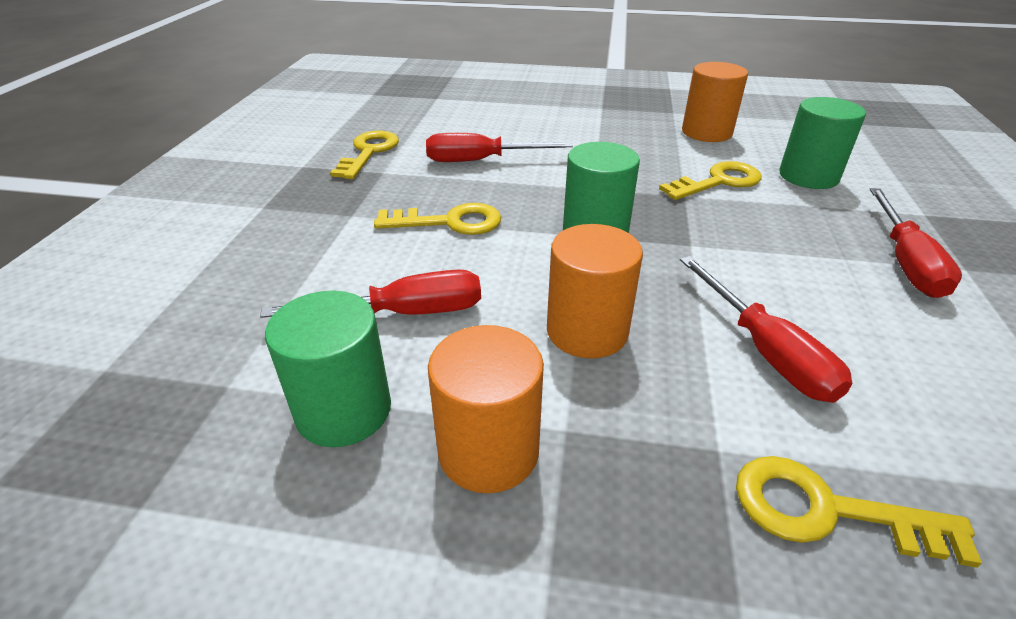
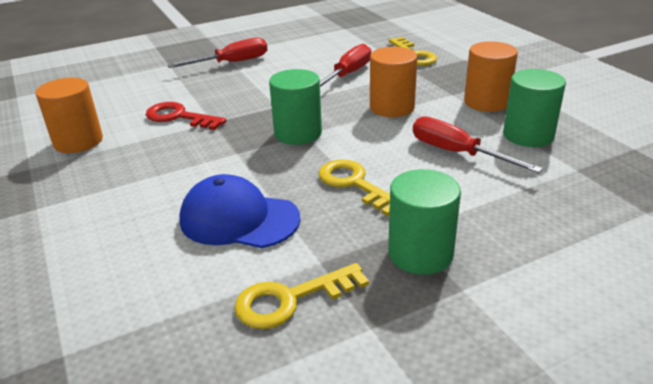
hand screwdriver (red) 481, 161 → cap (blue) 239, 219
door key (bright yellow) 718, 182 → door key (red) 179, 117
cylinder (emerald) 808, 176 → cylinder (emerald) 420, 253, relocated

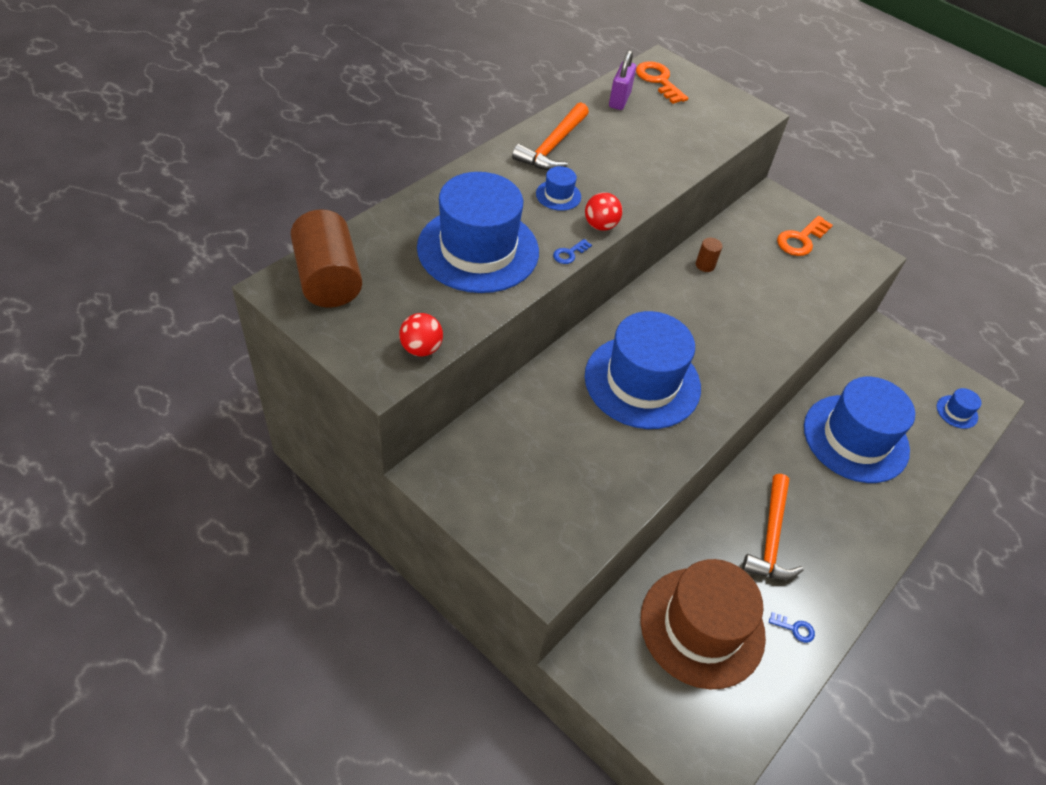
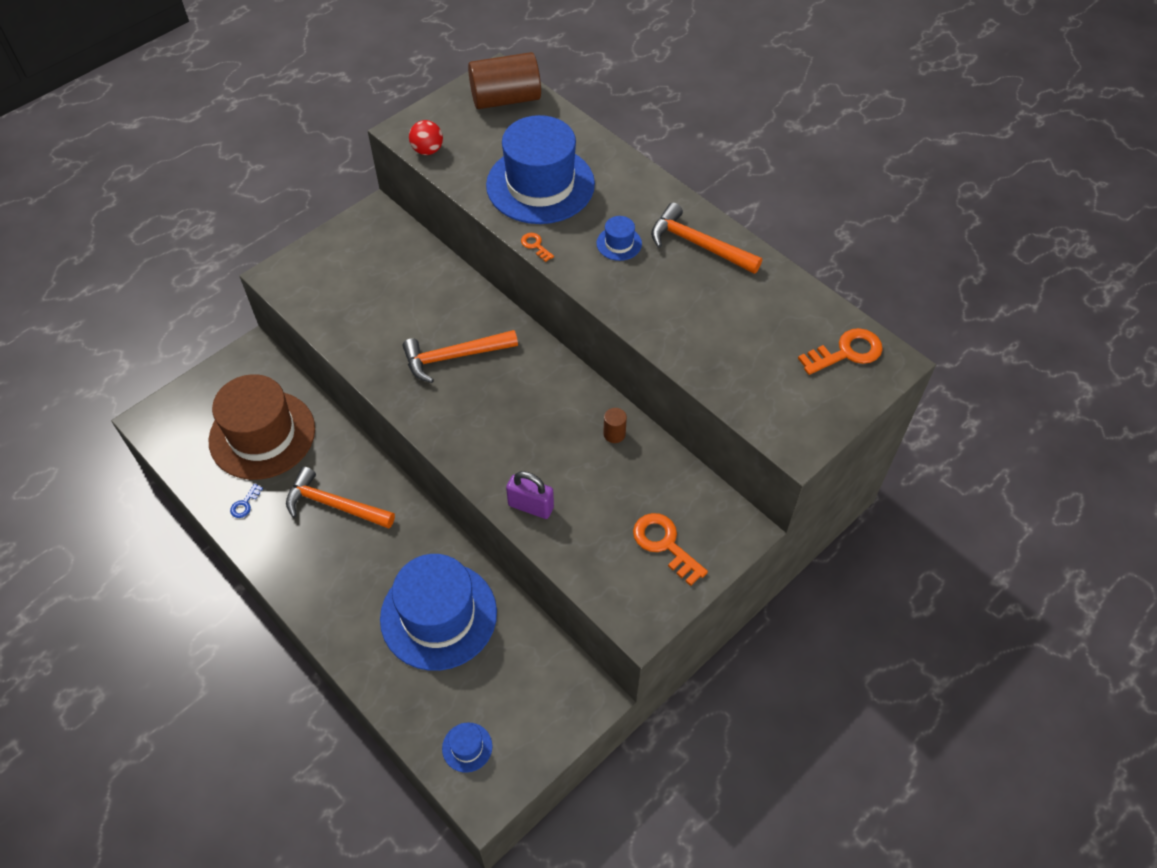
door key (blue) 569, 253 → door key (orange) 535, 245
sphere (red) 600, 225 → -
tall hat (blue) 642, 382 → carpenter's hammer (orange) 454, 357
lock (purple) 619, 100 → lock (purple) 531, 506, relocated

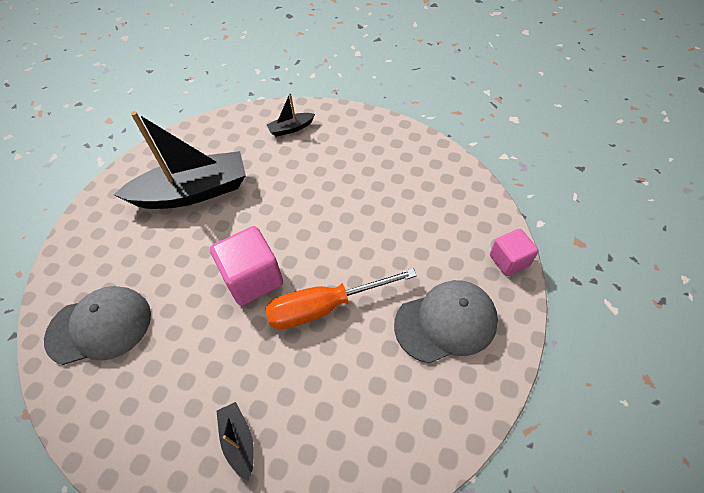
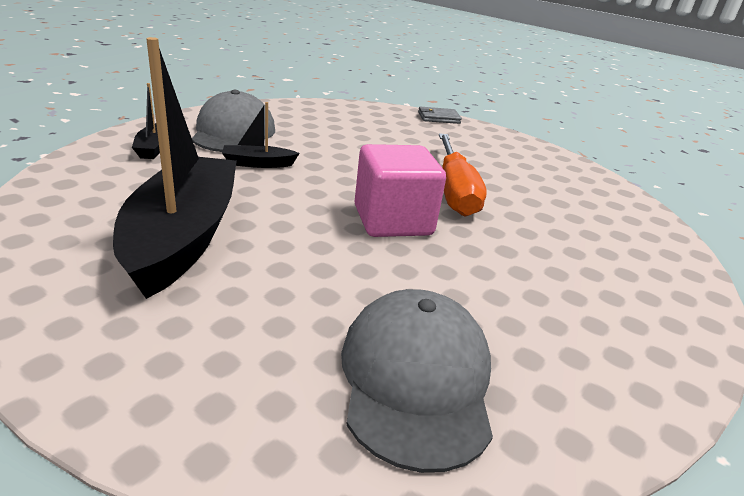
boat (black) 239, 441 → boat (black) 258, 164, relocated
cap (gray) 446, 322 → cap (gray) 234, 133, relocated
solid cube (pink) 509, 260 → card wallet (gray) 438, 118

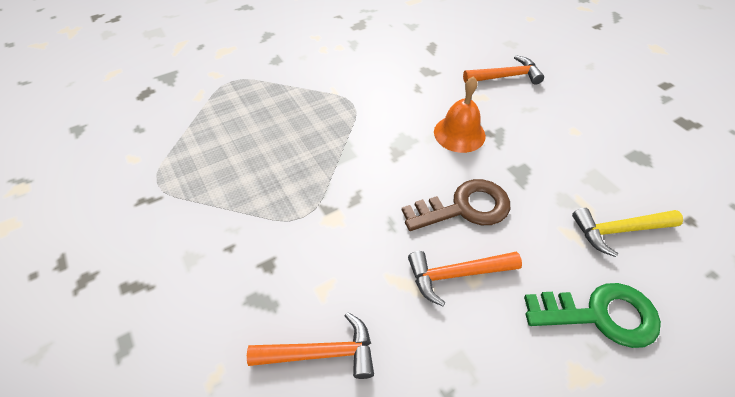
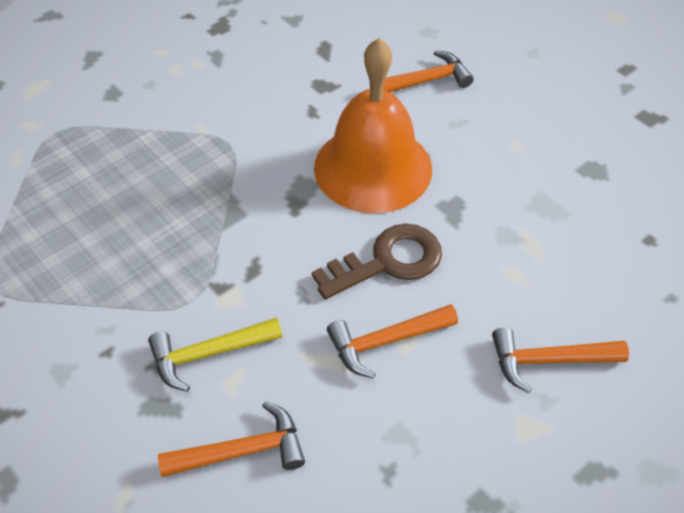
bell (orange) 459, 133 → bell (orange) 373, 167, x1.79
door key (emerald) 600, 315 → carpenter's hammer (orange) 549, 360
carpenter's hammer (bright yellow) 619, 230 → carpenter's hammer (bright yellow) 209, 354, relocated

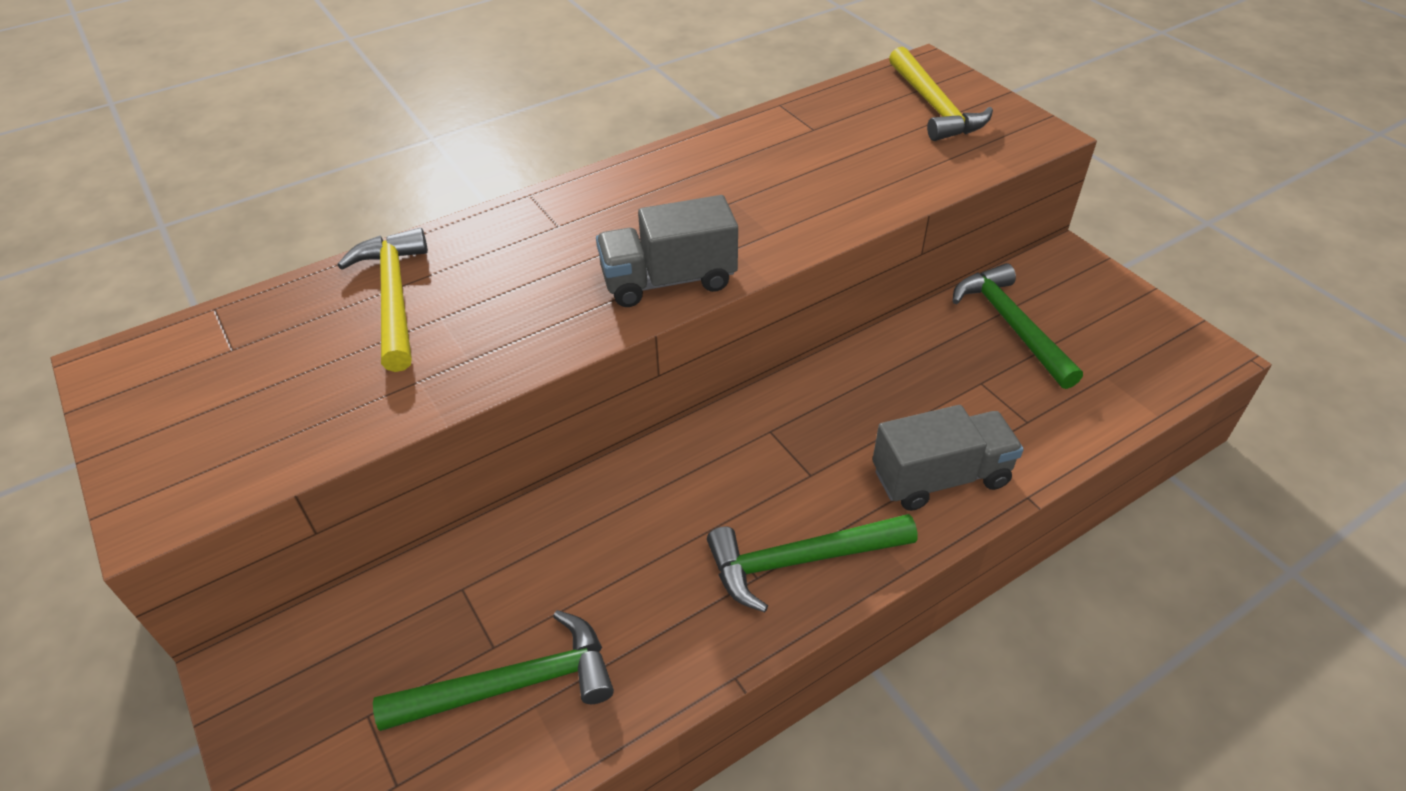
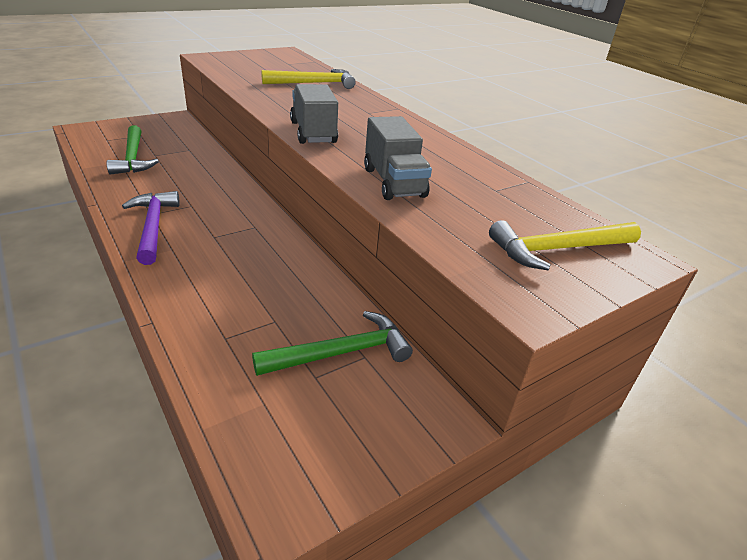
carpenter's hammer (emerald) 800, 561 → carpenter's hammer (purple) 153, 226
lorry (gray) 940, 477 → lorry (gray) 394, 182, relocated

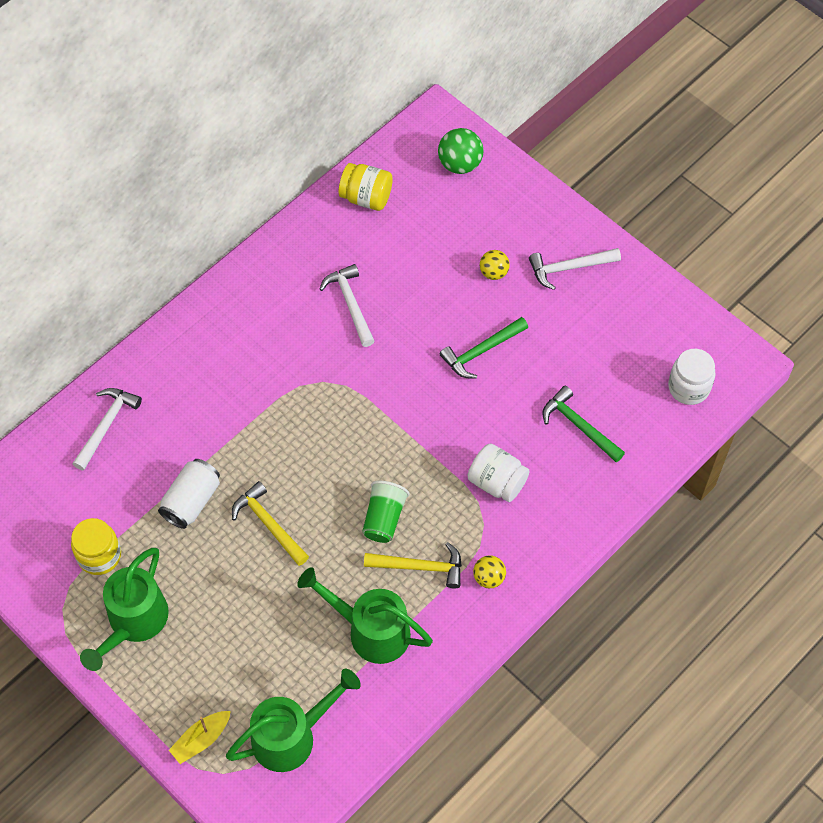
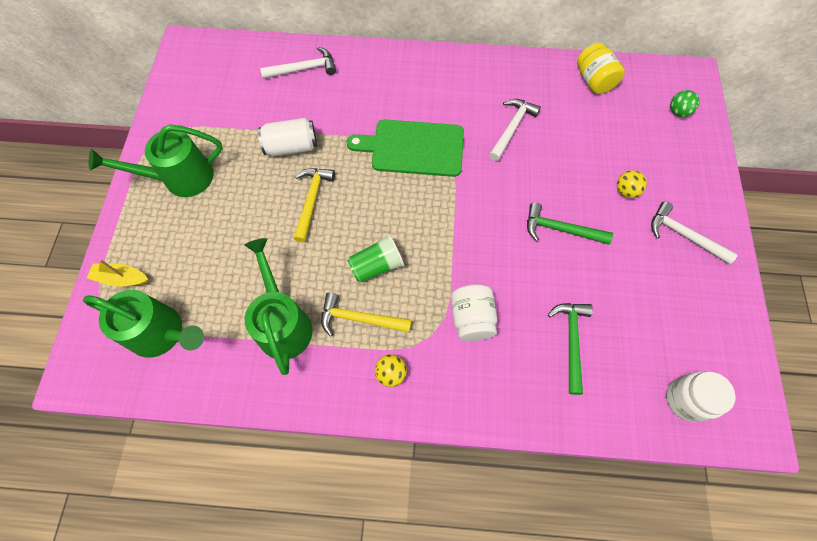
jar (bright yellow) 99, 555 → -
carpenter's hammer (bright yellow) 420, 567 → carpenter's hammer (bright yellow) 359, 318, 135 degrees clockwise
sphere (emerald) 460, 164 → sphere (emerald) 678, 112, x0.64
- → bread board (emerald) 413, 148

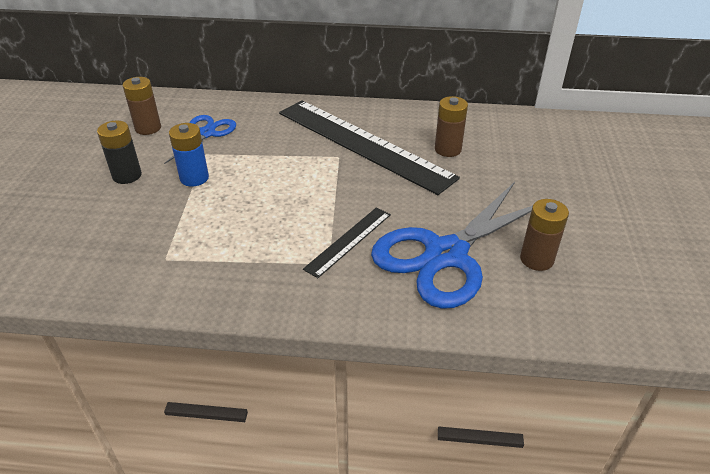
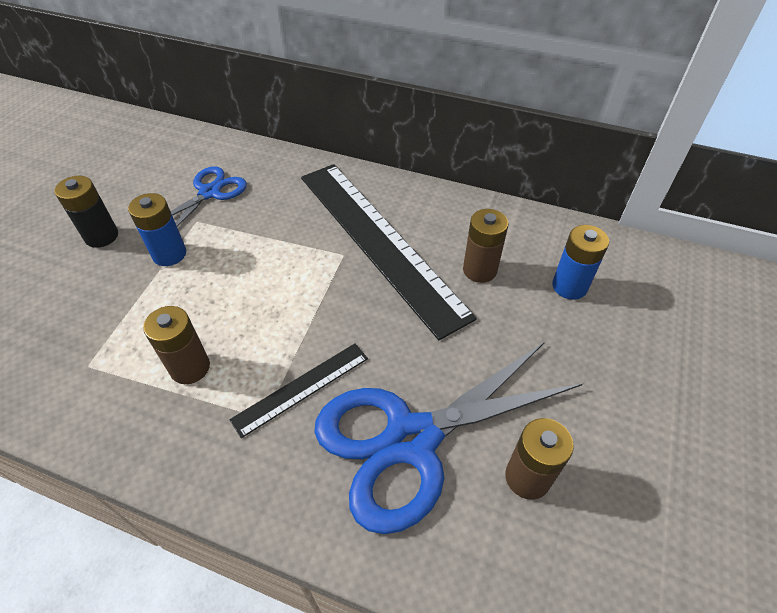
power cell (brown) 148, 128 → power cell (brown) 190, 367, relocated
- → power cell (blue) 569, 286

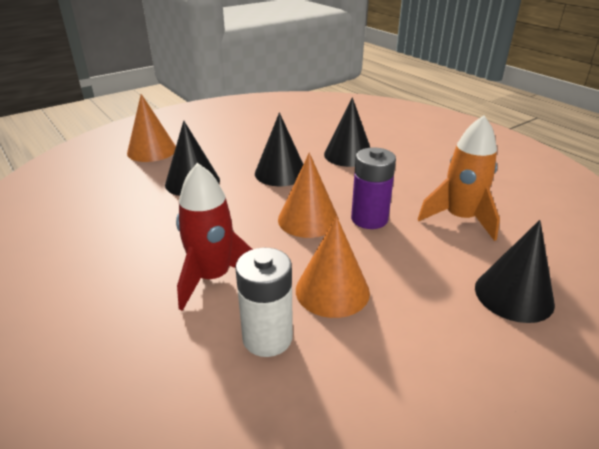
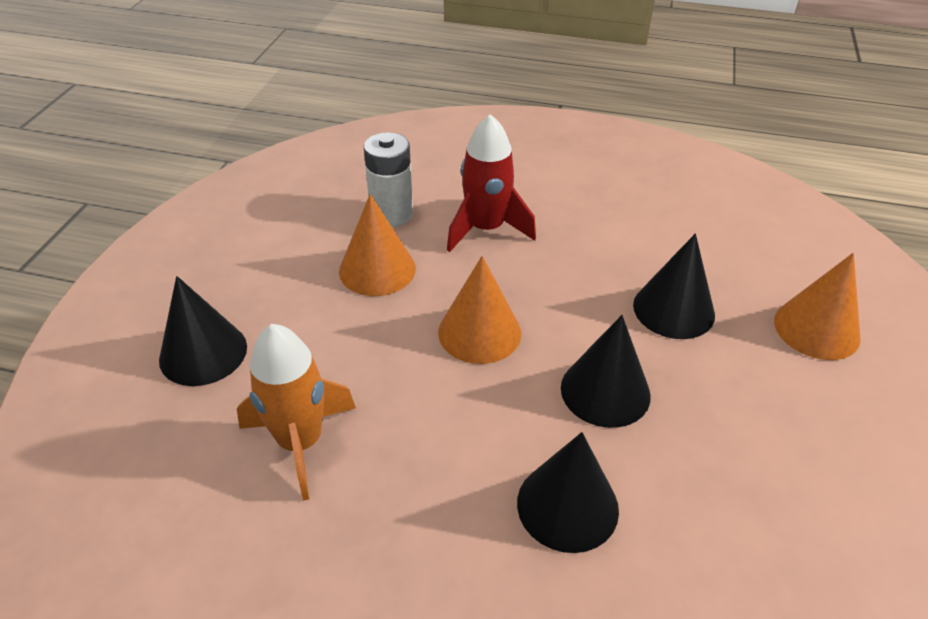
power cell (purple) 369, 219 → -

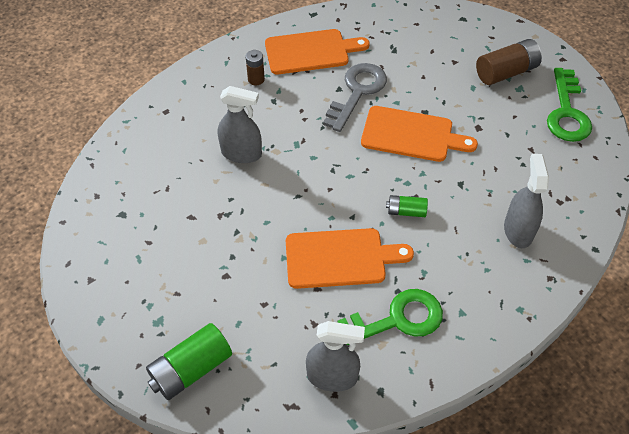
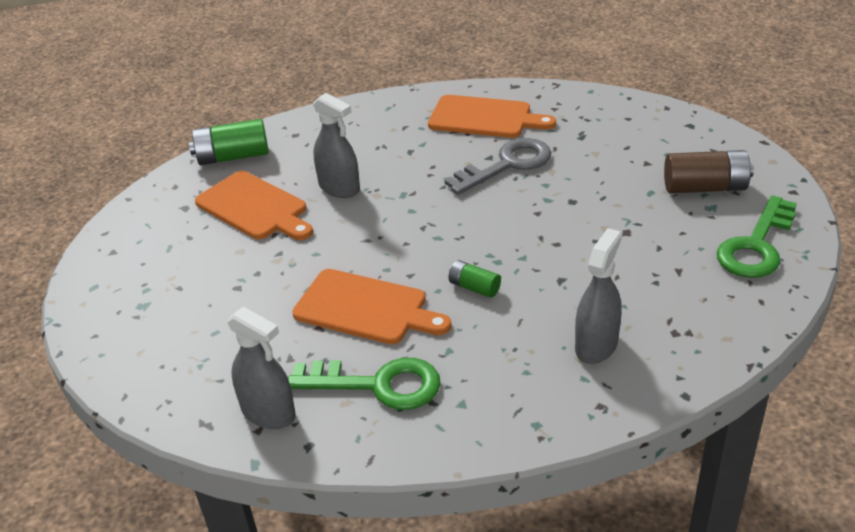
power cell (emerald) 191, 369 → power cell (emerald) 233, 157, relocated
power cell (brown) 256, 79 → -
bread board (orange) 411, 135 → bread board (orange) 254, 208, relocated

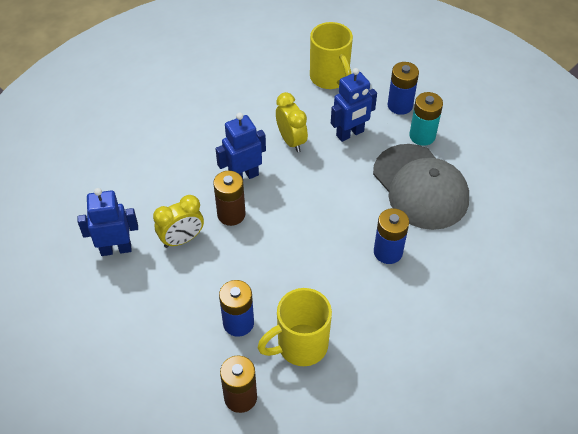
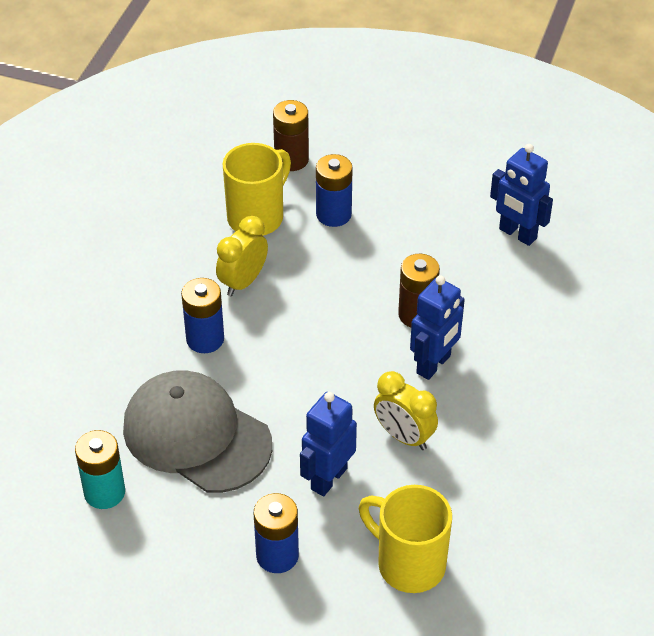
robot (blue) 116, 249 → robot (blue) 517, 234, 75 degrees clockwise
alarm clock (bright yellow) 182, 239 → alarm clock (bright yellow) 243, 282, relocated
power cell (turquoise) 422, 136 → power cell (turquoise) 104, 492, relocated

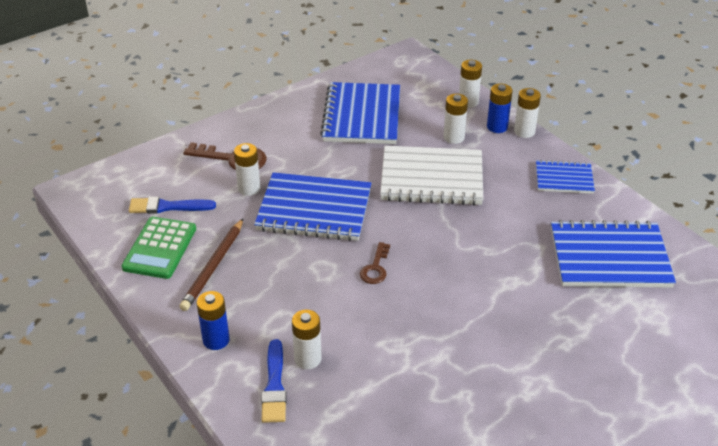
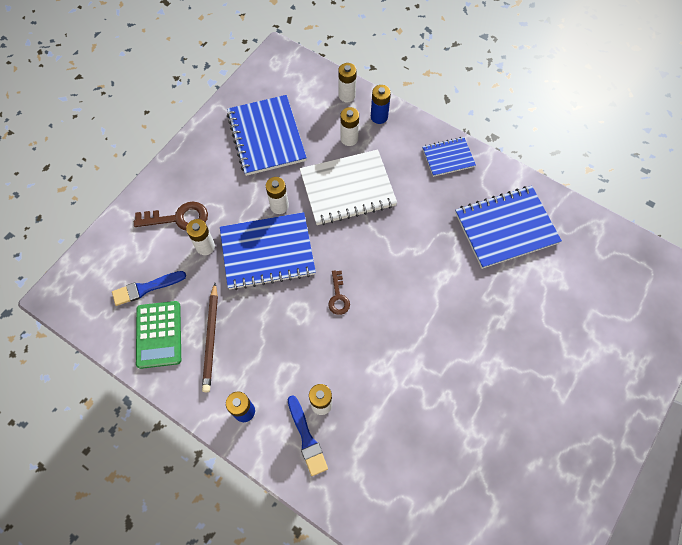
power cell (white) 524, 131 → power cell (white) 279, 206, relocated

